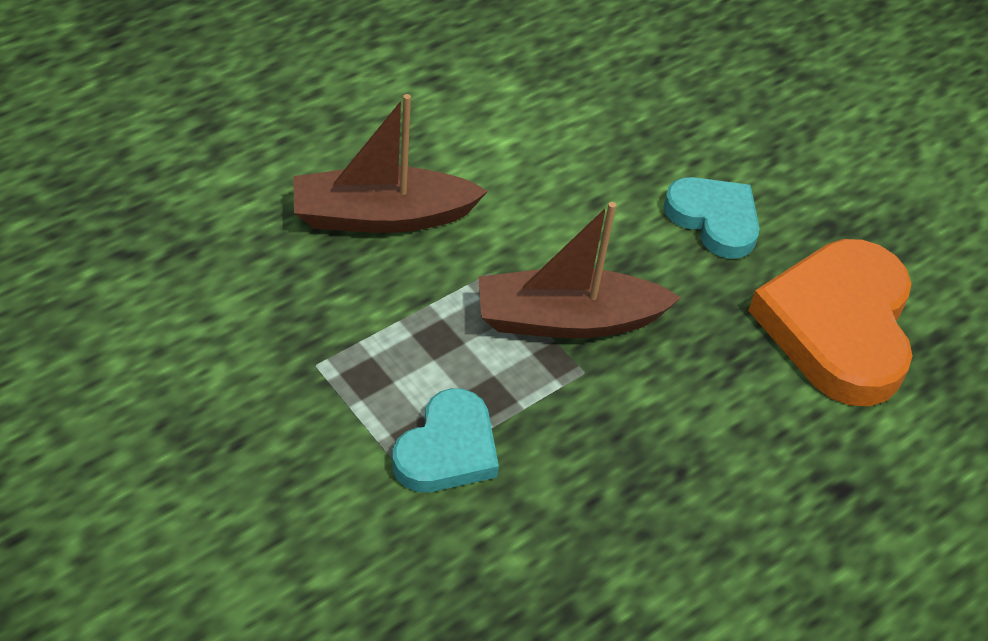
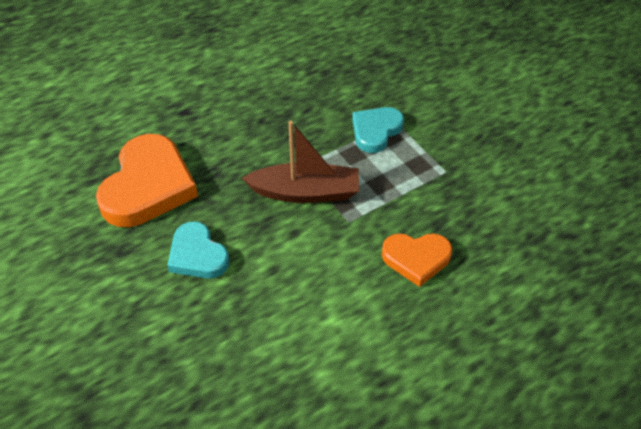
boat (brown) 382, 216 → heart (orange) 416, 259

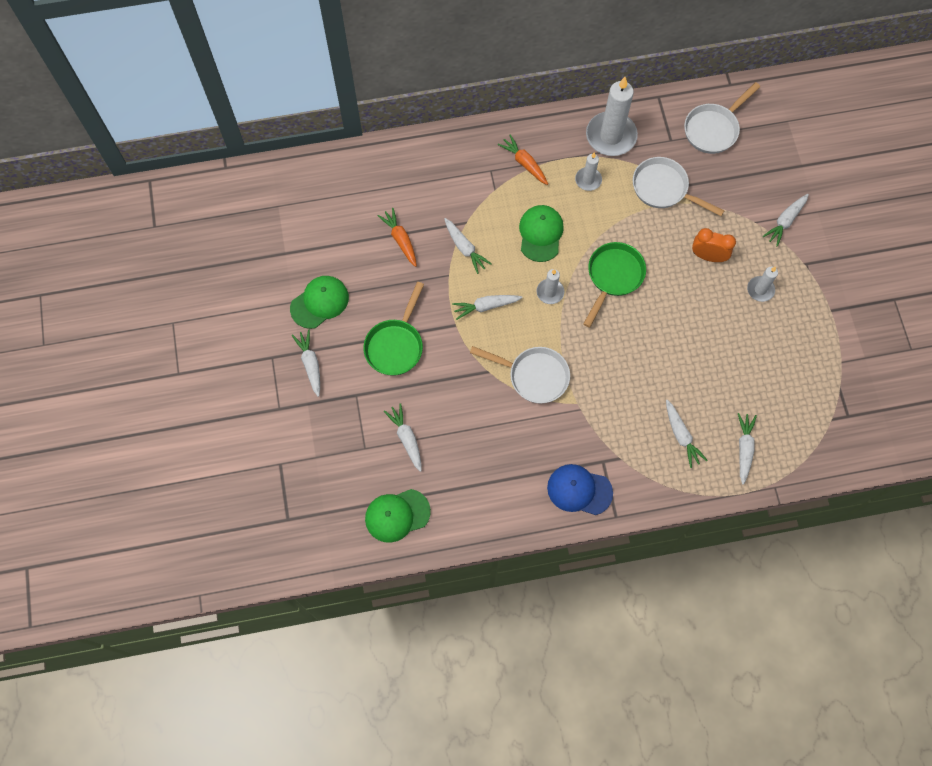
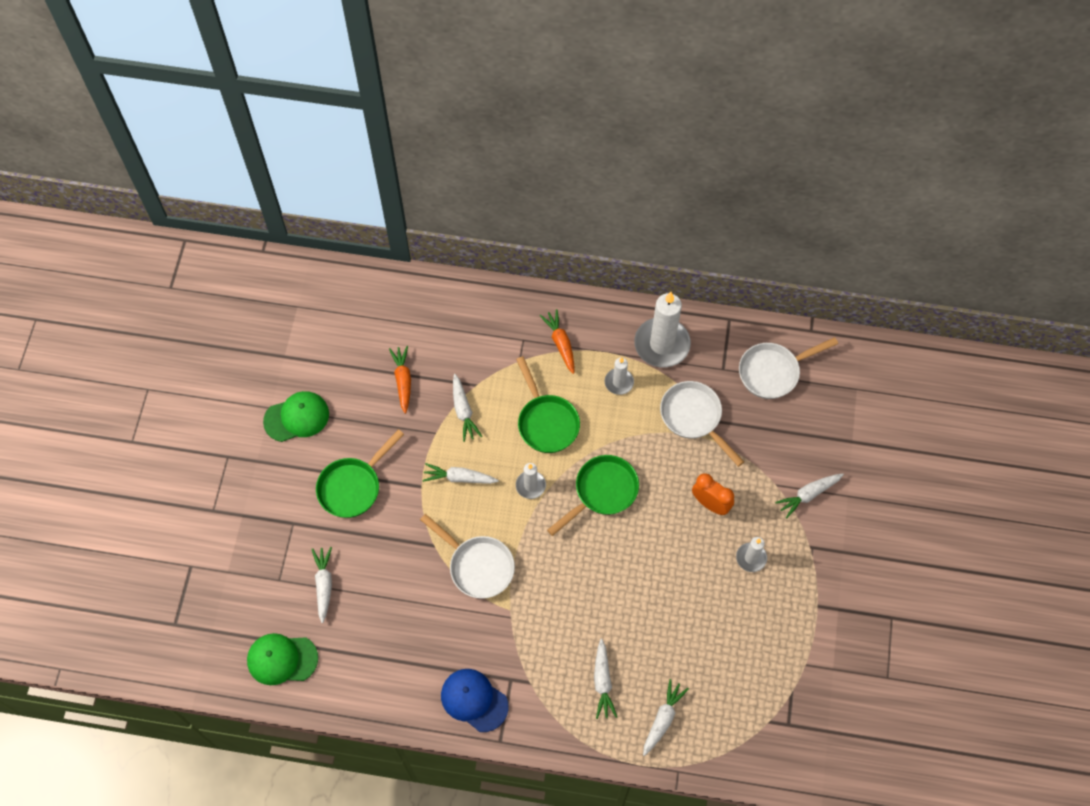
root vegetable (white) 310, 364 → -
cap (emerald) 540, 234 → pan (emerald) 546, 422

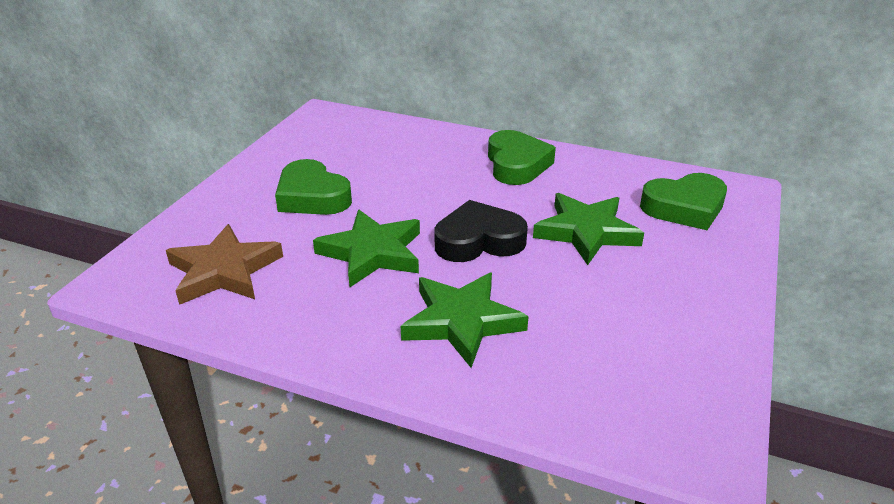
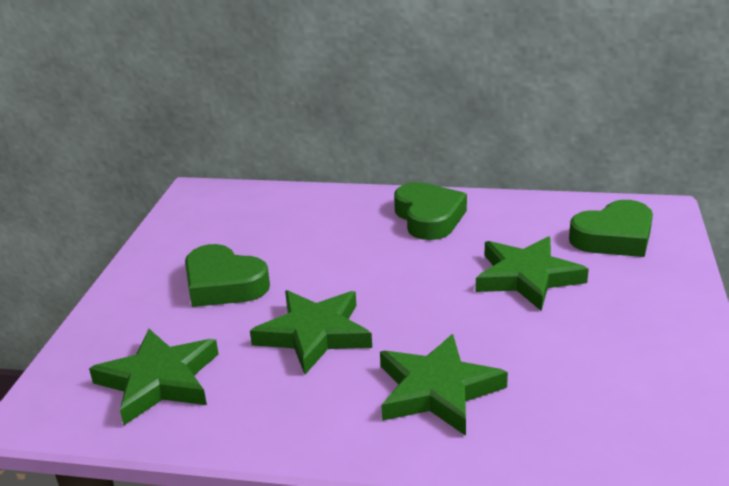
star shape (brown) 224, 271 → star shape (emerald) 159, 380
heart (black) 478, 241 → -

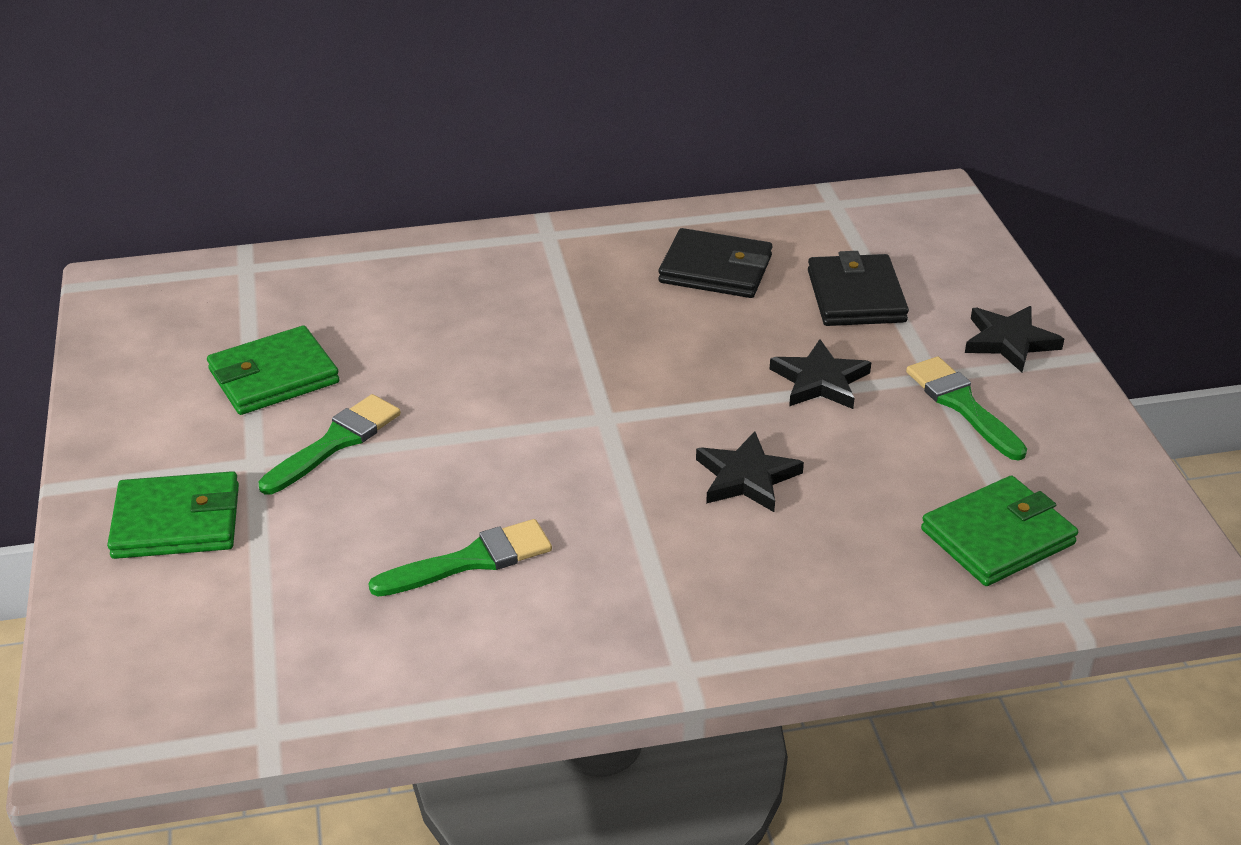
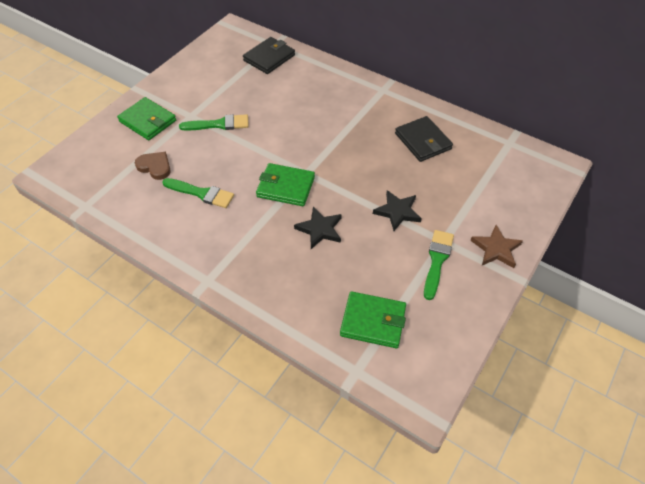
card wallet (emerald) 273, 376 → card wallet (emerald) 285, 187, relocated
card wallet (black) 856, 296 → card wallet (black) 269, 58, relocated
star shape (black) 1009, 341 → star shape (brown) 496, 249
- → heart (brown) 155, 167

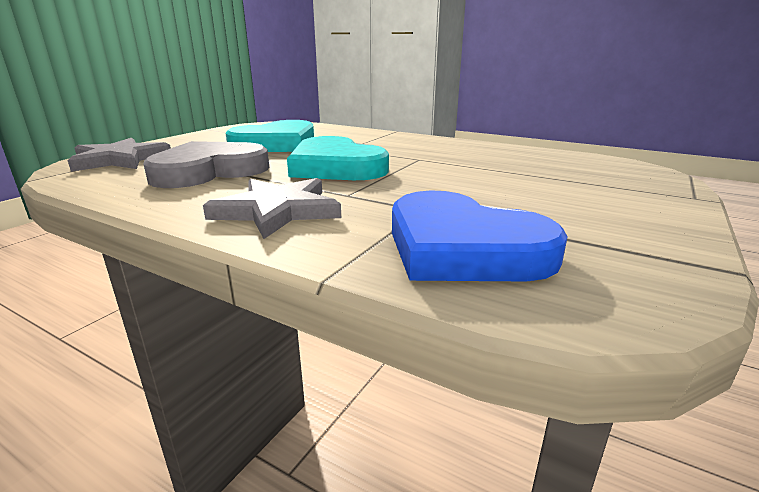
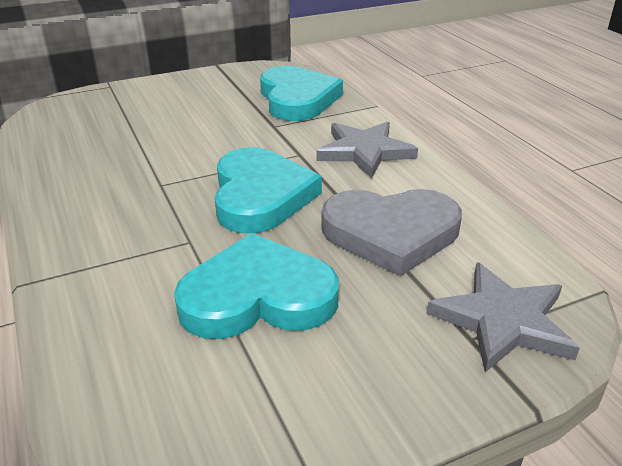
heart (blue) 463, 248 → heart (turquoise) 297, 99

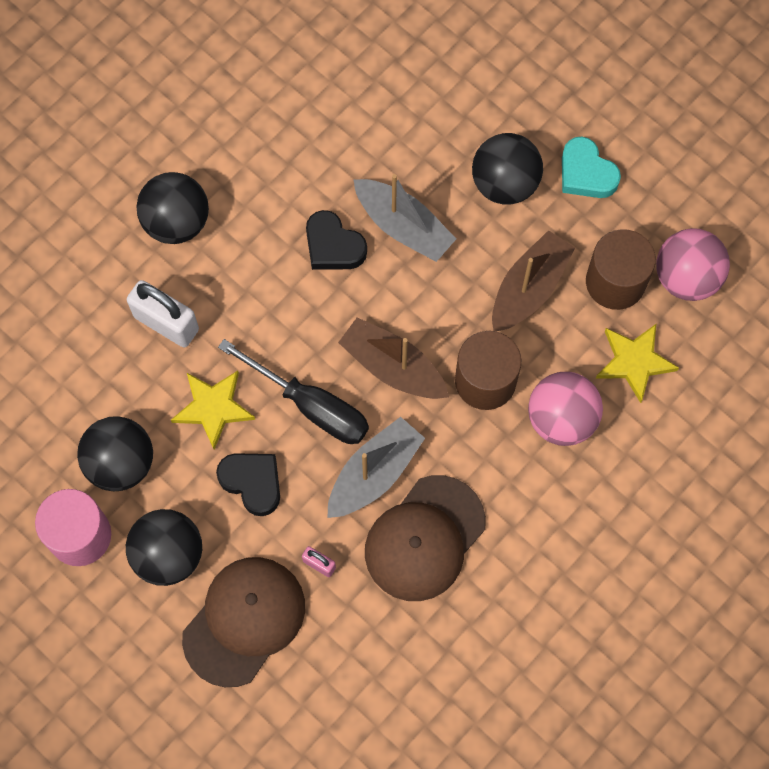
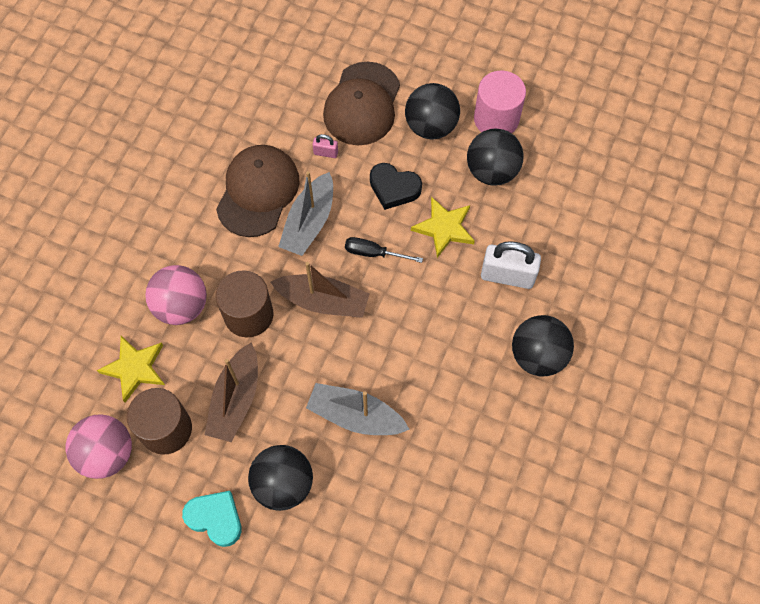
hand screwdriver (black) 311, 405 → hand screwdriver (black) 373, 253, x0.58
heart (black) 333, 246 → -

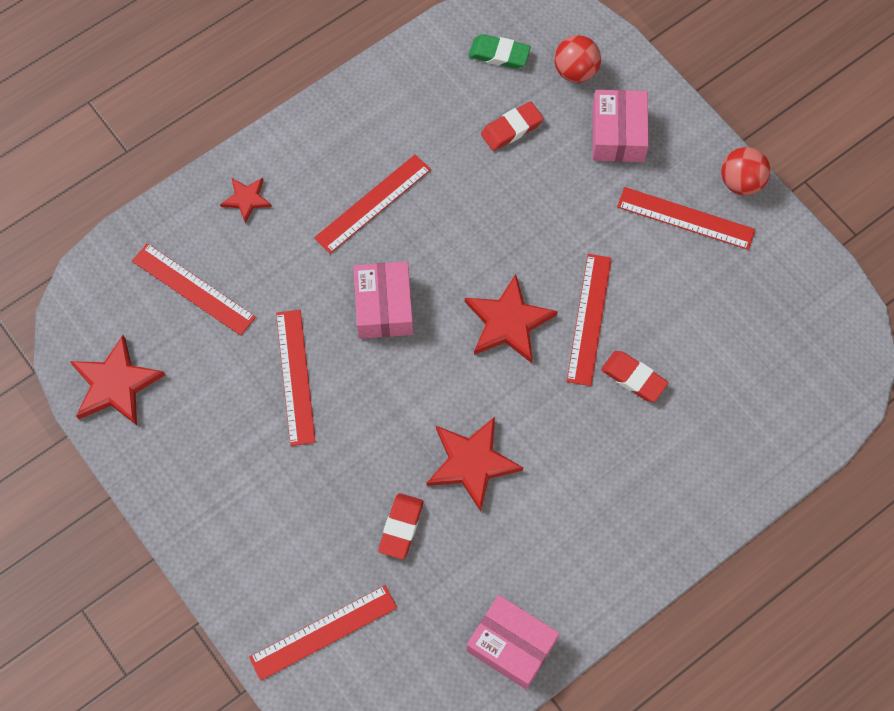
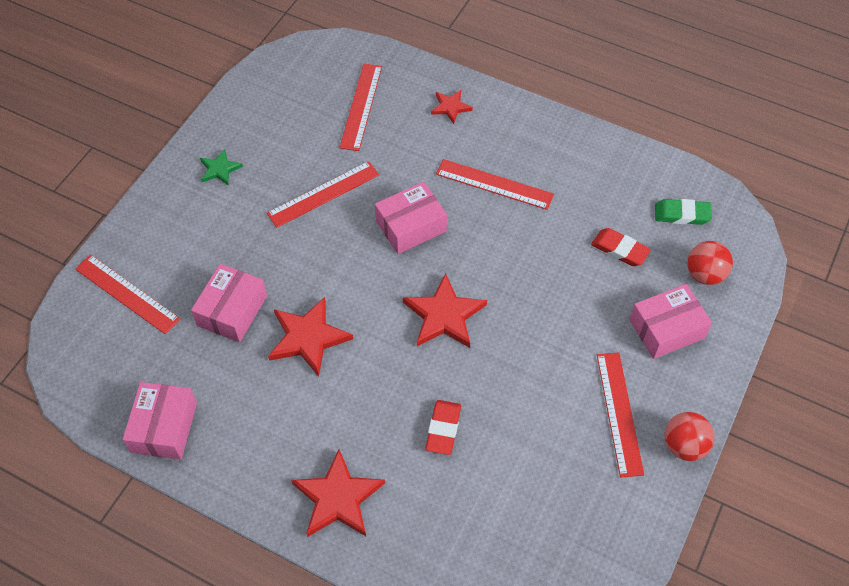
star shape (red) 115, 384 → star shape (red) 338, 498, relocated
eraser (red) 401, 527 → parcel (pink) 232, 310
eraser (emerald) 499, 54 → eraser (emerald) 682, 214, 75 degrees counterclockwise
straightedge (red) 589, 319 → -
- → star shape (emerald) 220, 169

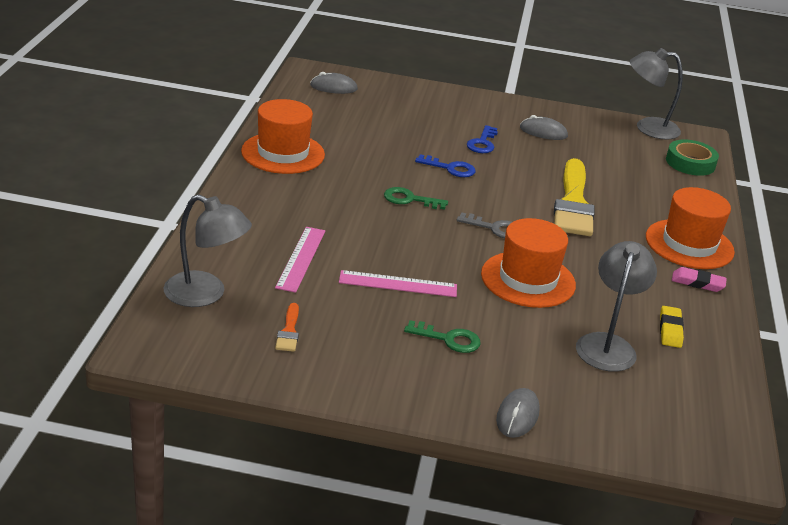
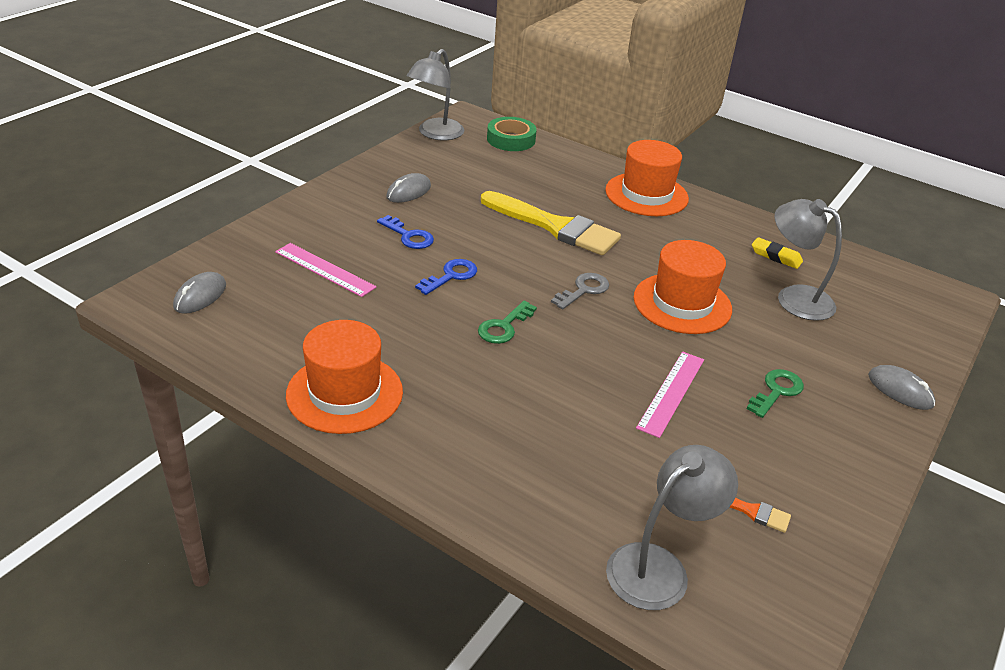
straightedge (pink) 301, 259 → straightedge (pink) 325, 269, relocated
eraser (pink) 697, 283 → -

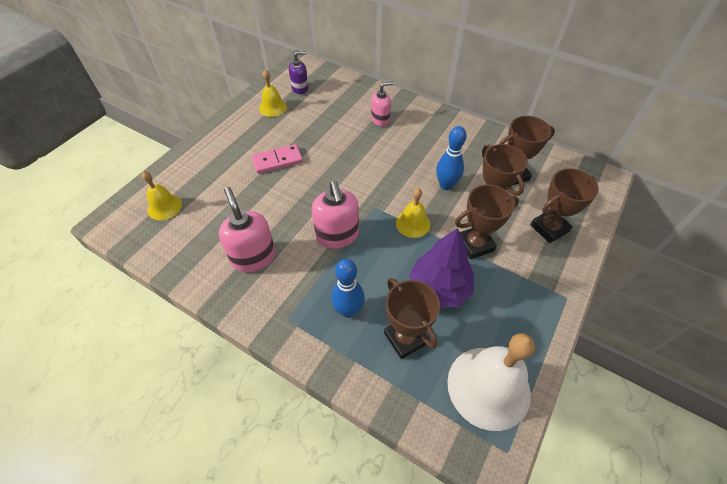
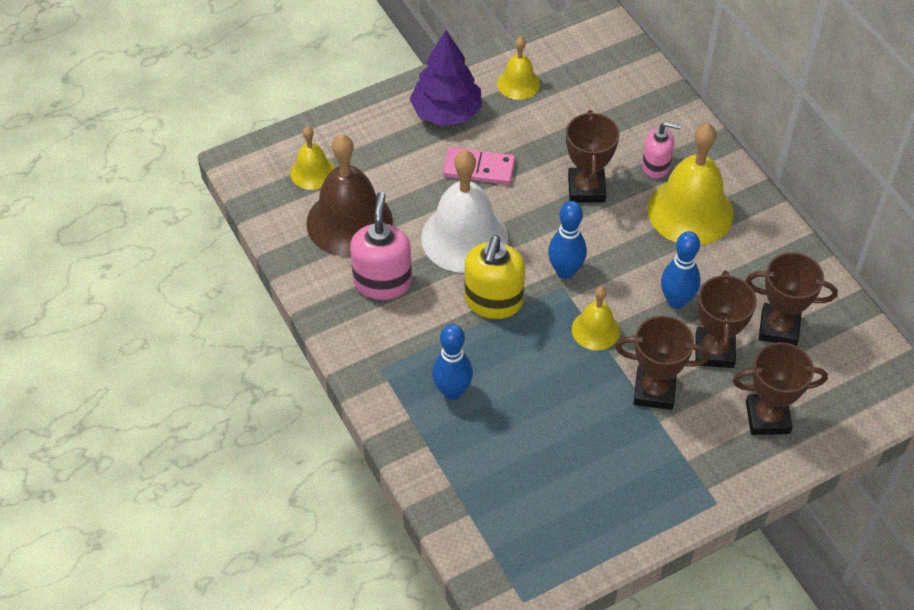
pump bottle (purple) 300, 88 → -
pump bottle (pink) 337, 235 → pump bottle (bright yellow) 493, 301
trophy (brown) 405, 338 → trophy (brown) 586, 189, relocated
toy tree (purple) 439, 288 → toy tree (purple) 446, 112, relocated
bell (white) 488, 387 → bell (white) 464, 237, relocated
- → bell (brown) 349, 222
- → skittle (blue) 565, 271
- → bell (bright yellow) 690, 211

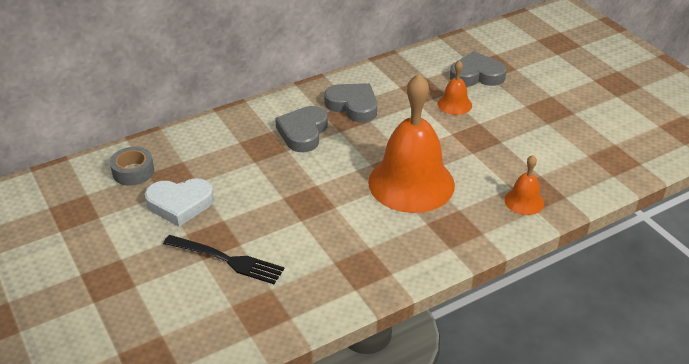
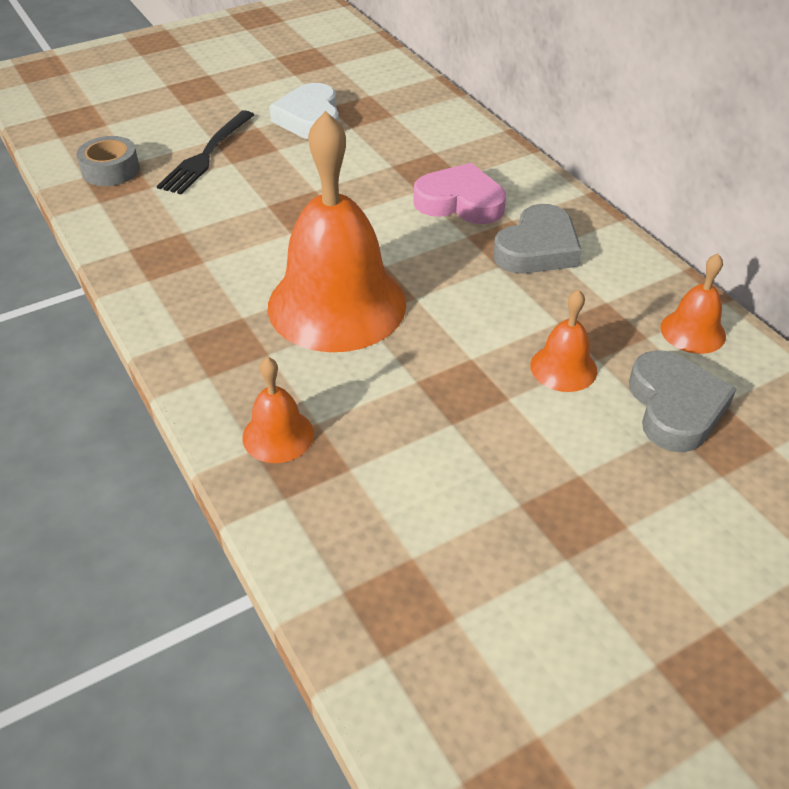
sticky tape (gray) 133, 172 → sticky tape (gray) 110, 170, relocated
heart (gray) 303, 132 → heart (pink) 460, 202
- → bell (orange) 693, 331

